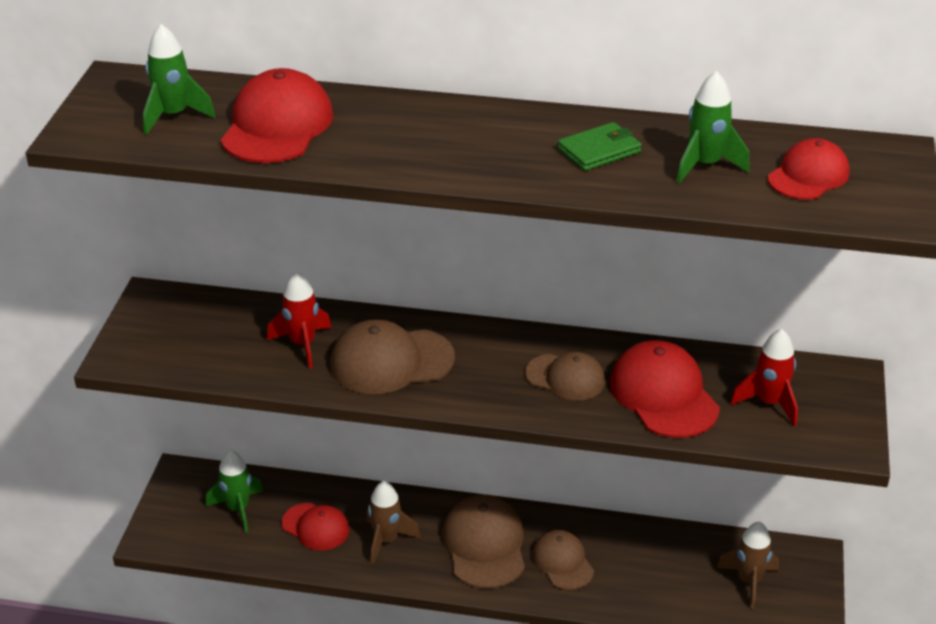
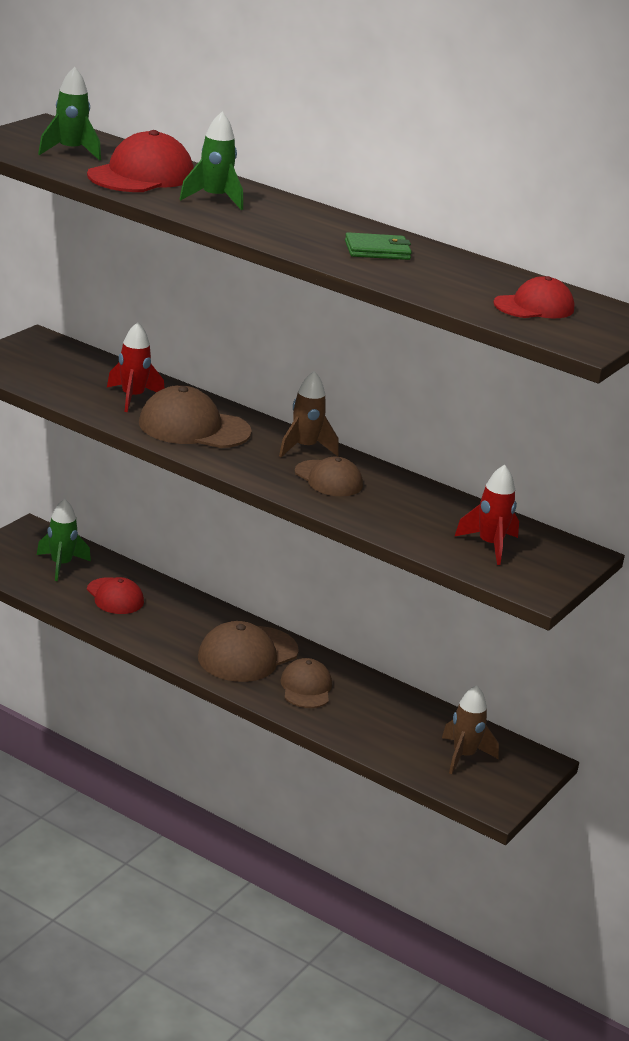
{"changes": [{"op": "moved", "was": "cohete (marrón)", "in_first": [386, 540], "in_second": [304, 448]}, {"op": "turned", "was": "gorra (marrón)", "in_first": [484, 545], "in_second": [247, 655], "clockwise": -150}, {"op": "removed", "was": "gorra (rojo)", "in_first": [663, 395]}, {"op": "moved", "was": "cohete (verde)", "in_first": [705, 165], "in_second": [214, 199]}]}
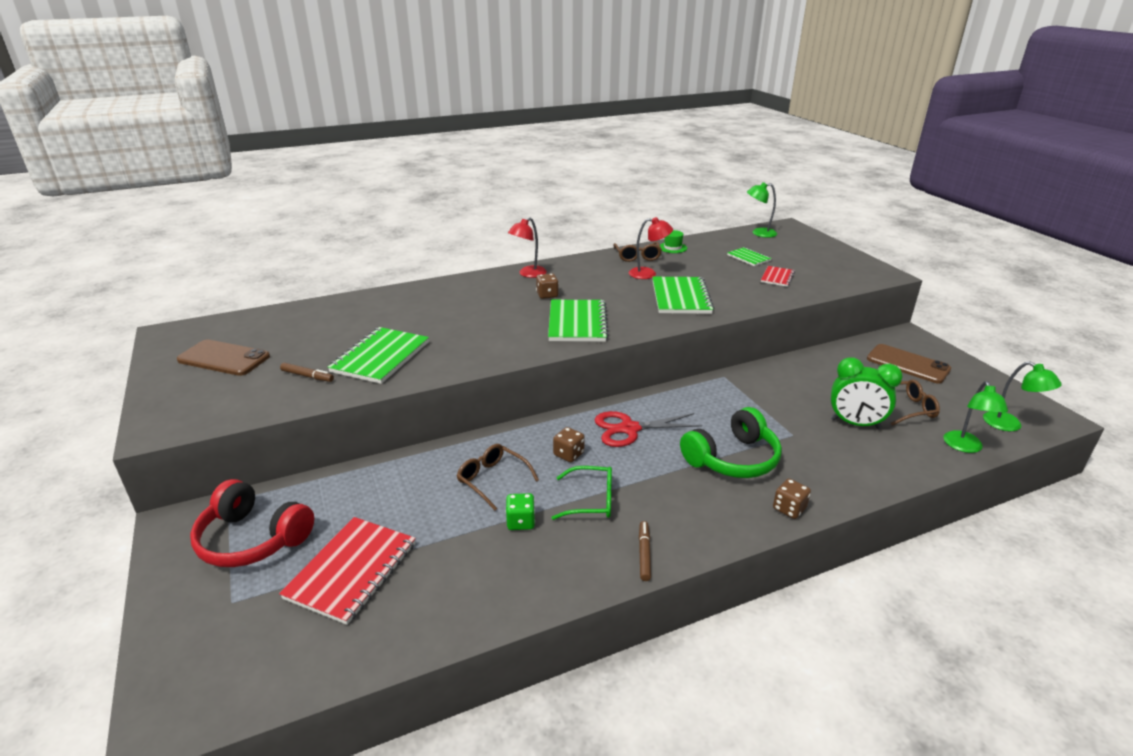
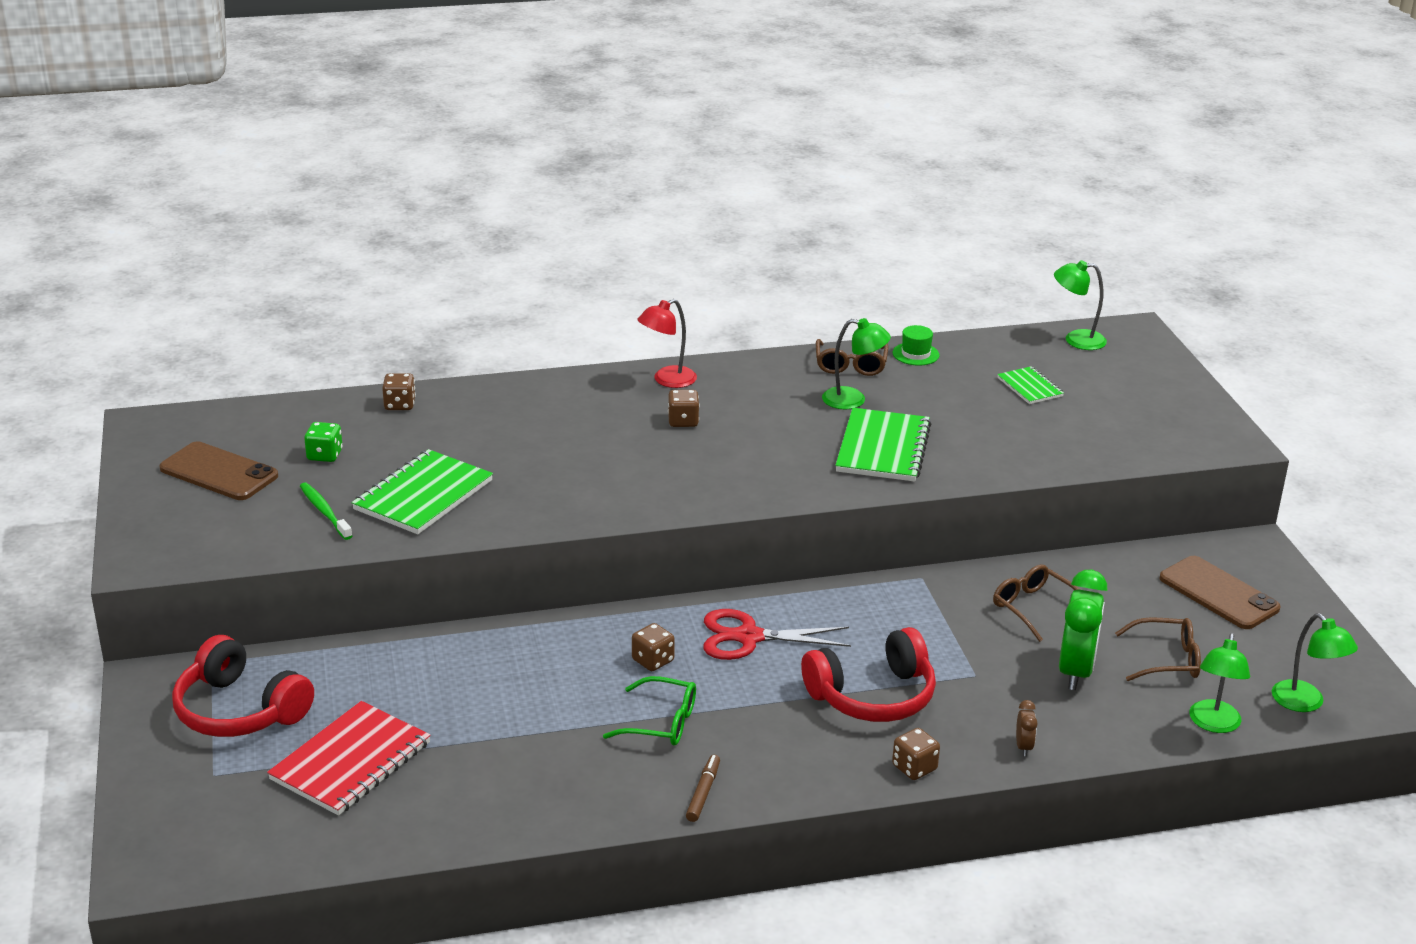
{"changes": [{"op": "replaced", "was": "rotulador (marrón)", "now": "cepillo de dientes (verde)", "in_first": [307, 376], "in_second": [324, 511]}, {"op": "moved", "was": "gafas (marrón)", "in_first": [492, 480], "in_second": [1034, 608]}, {"op": "moved", "was": "dado (verde)", "in_first": [521, 522], "in_second": [325, 455]}, {"op": "removed", "was": "cuaderno (verde)", "in_first": [577, 323]}, {"op": "recoloured", "was": "lámpara (rojo)", "now": "lámpara (verde)", "in_first": [648, 274], "in_second": [853, 400]}, {"op": "recoloured", "was": "auriculares (verde)", "now": "auriculares (rojo)", "in_first": [733, 459], "in_second": [873, 696]}, {"op": "removed", "was": "cuaderno (rojo)", "in_first": [777, 277]}, {"op": "turned", "was": "despertador (verde)", "in_first": [855, 424], "in_second": [1075, 672], "clockwise": -105}, {"op": "added", "now": "dado (marrón)", "in_second": [400, 405]}, {"op": "added", "now": "despertador (marrón)", "in_second": [1023, 747]}]}
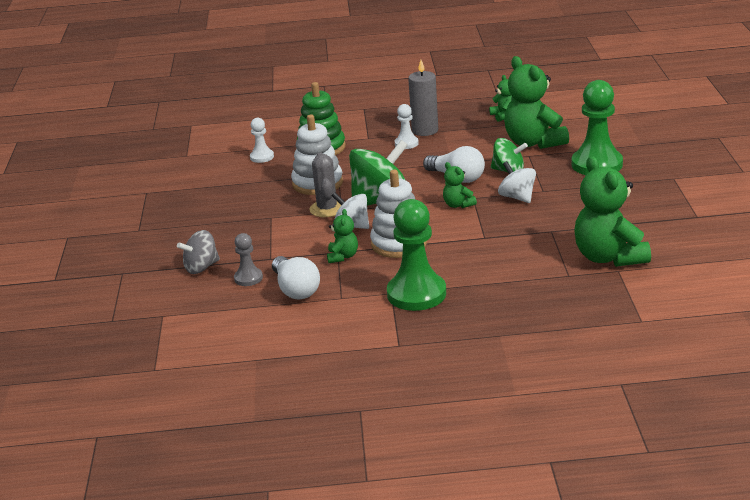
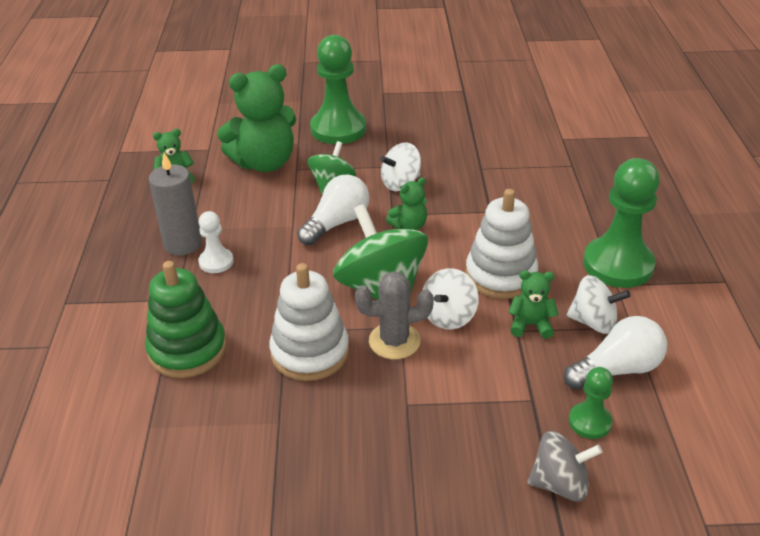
{"changes": [{"op": "turned", "was": "peonza (gris)", "in_first": [201, 267], "in_second": [560, 483], "clockwise": -60}, {"op": "recoloured", "was": "peón (gris)", "now": "peón (verde)", "in_first": [248, 278], "in_second": [589, 422]}, {"op": "removed", "was": "peón (blanco)", "in_first": [262, 157]}, {"op": "removed", "was": "osito (verde)", "in_first": [609, 257]}, {"op": "added", "now": "peonza (blanco)", "in_second": [593, 322]}]}
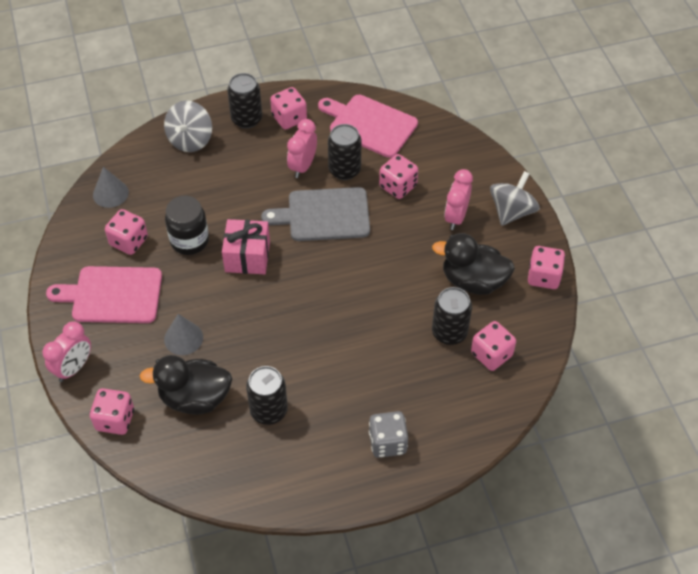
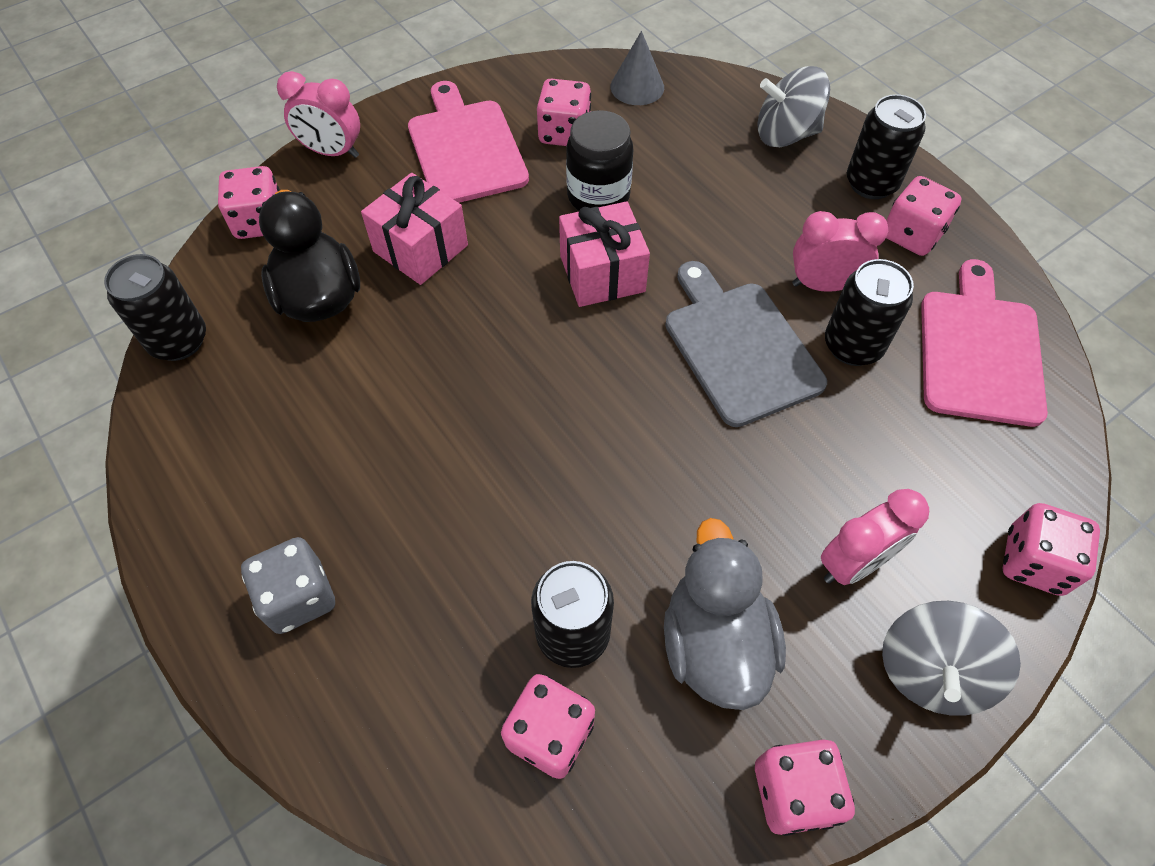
{"changes": [{"op": "replaced", "was": "cono (gris)", "now": "regalo (rosa)", "in_first": [183, 338], "in_second": [420, 248]}, {"op": "moved", "was": "lata (negro)", "in_first": [269, 411], "in_second": [179, 341]}, {"op": "moved", "was": "dado (rosa)", "in_first": [398, 186], "in_second": [1033, 562]}, {"op": "recoloured", "was": "pato (negro)", "now": "pato (gris)", "in_first": [473, 281], "in_second": [714, 643]}, {"op": "turned", "was": "despertador (rosa)", "in_first": [456, 217], "in_second": [853, 563], "clockwise": 150}, {"op": "turned", "was": "peonza (gris)", "in_first": [512, 211], "in_second": [931, 670], "clockwise": 105}]}
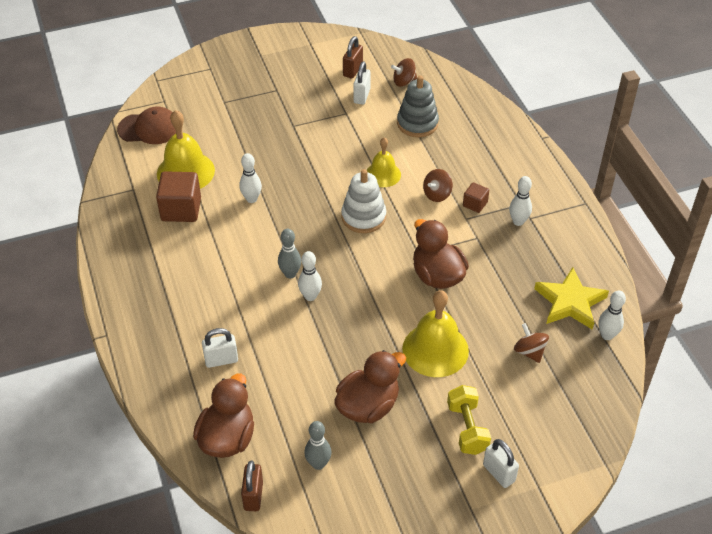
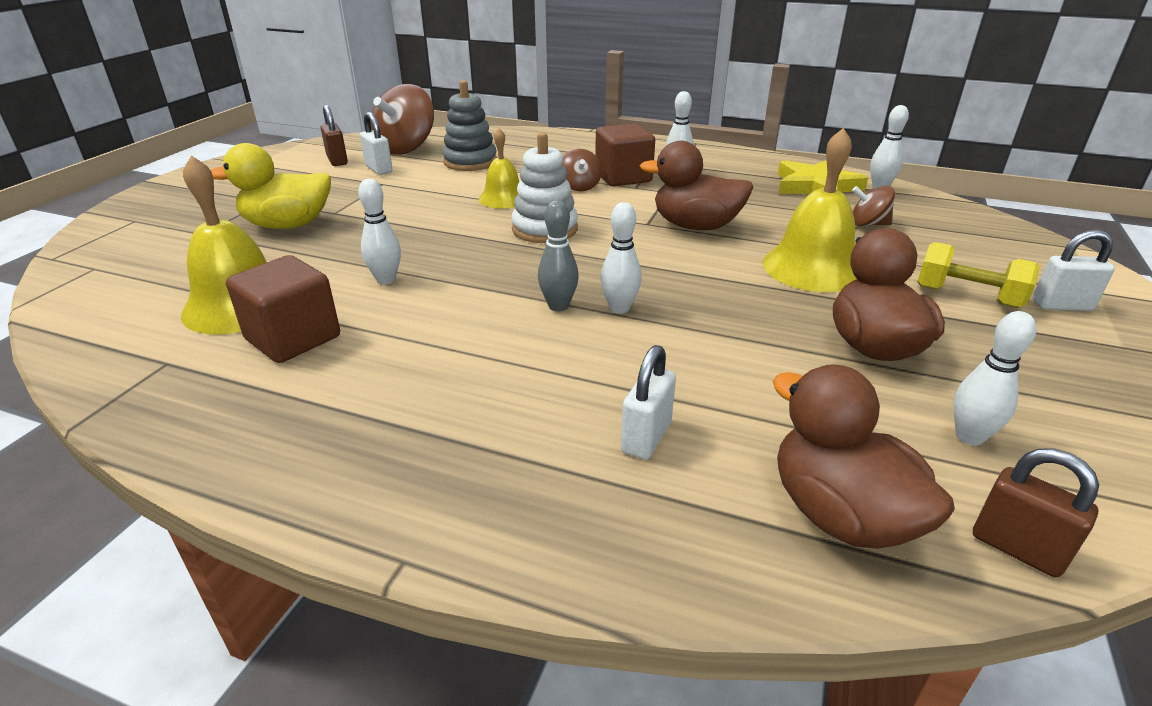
{"changes": [{"op": "removed", "was": "gorra (marrón)", "in_first": [149, 128]}, {"op": "recoloured", "was": "bolo (gris)", "now": "bolo (blanco)", "in_first": [318, 464], "in_second": [969, 437]}, {"op": "resized", "was": "peonza (marrón)", "in_first": [404, 81], "in_second": [406, 148], "ratio": 1.89}, {"op": "resized", "was": "cubo (marrón)", "in_first": [475, 204], "in_second": [623, 177], "ratio": 1.87}, {"op": "added", "now": "pato (amarillo)", "in_second": [288, 225]}]}
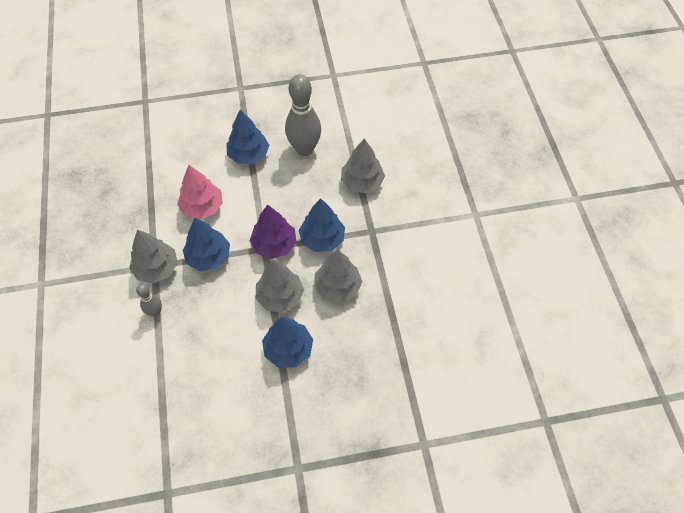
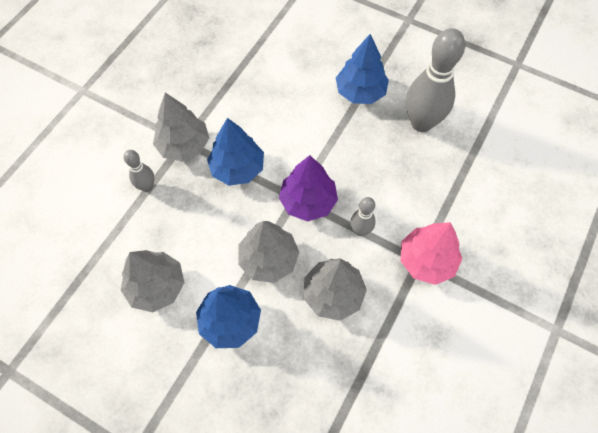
{"changes": [{"op": "moved", "was": "árbol (rosa)", "in_first": [202, 207], "in_second": [426, 260]}, {"op": "replaced", "was": "árbol (azul)", "now": "bolo (gris)", "in_first": [322, 239], "in_second": [360, 230]}, {"op": "moved", "was": "árbol (gris)", "in_first": [362, 182], "in_second": [157, 286]}]}
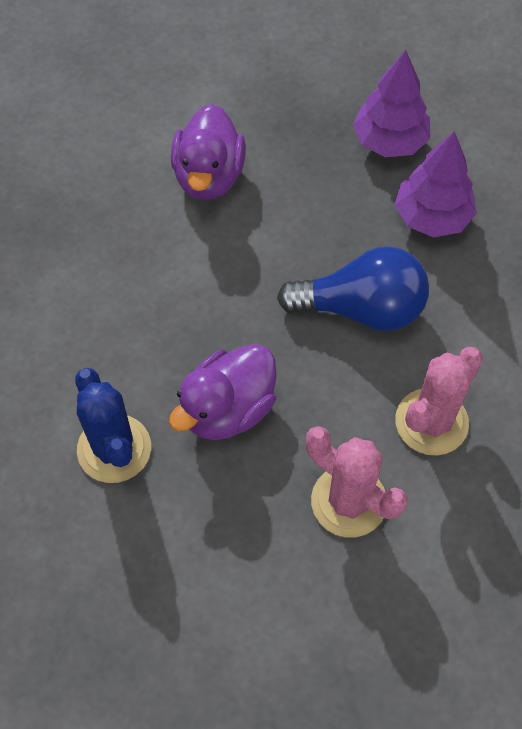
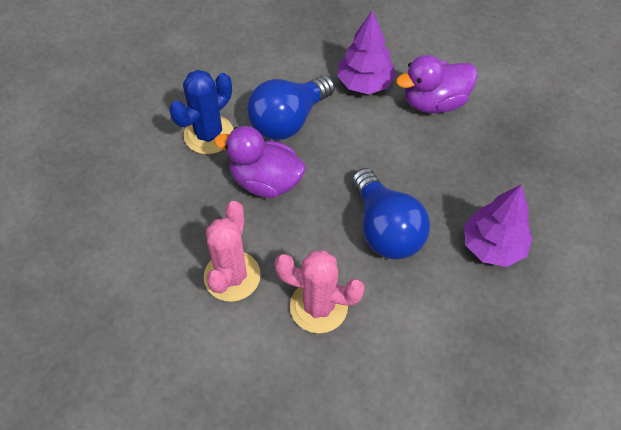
{"changes": [{"op": "moved", "was": "árbol (morado)", "in_first": [389, 141], "in_second": [365, 83]}, {"op": "added", "now": "bombilla (azul)", "in_second": [288, 120]}]}
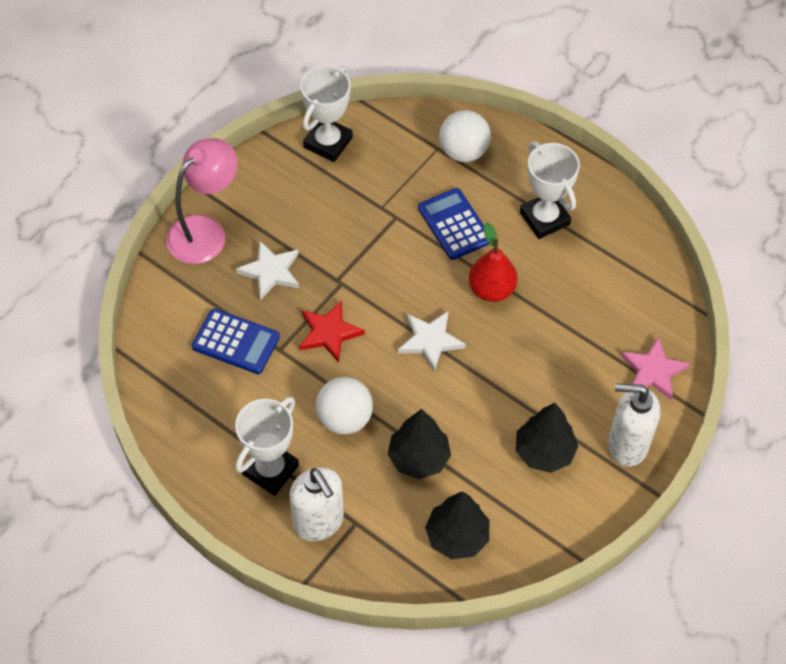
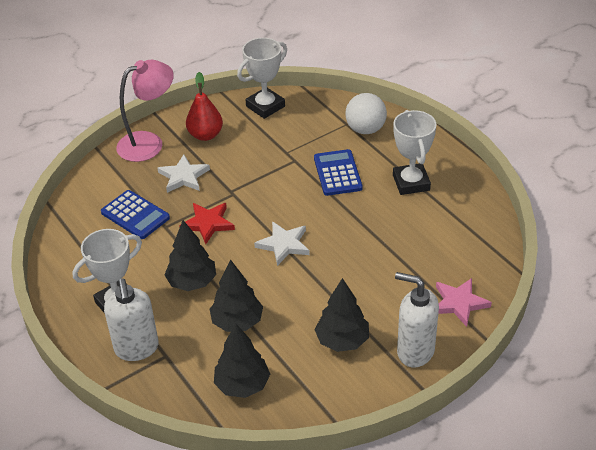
{"changes": [{"op": "replaced", "was": "pelota (blanco)", "now": "árbol (negro)", "in_first": [344, 418], "in_second": [192, 282]}, {"op": "moved", "was": "pera (rojo)", "in_first": [491, 289], "in_second": [205, 135]}]}
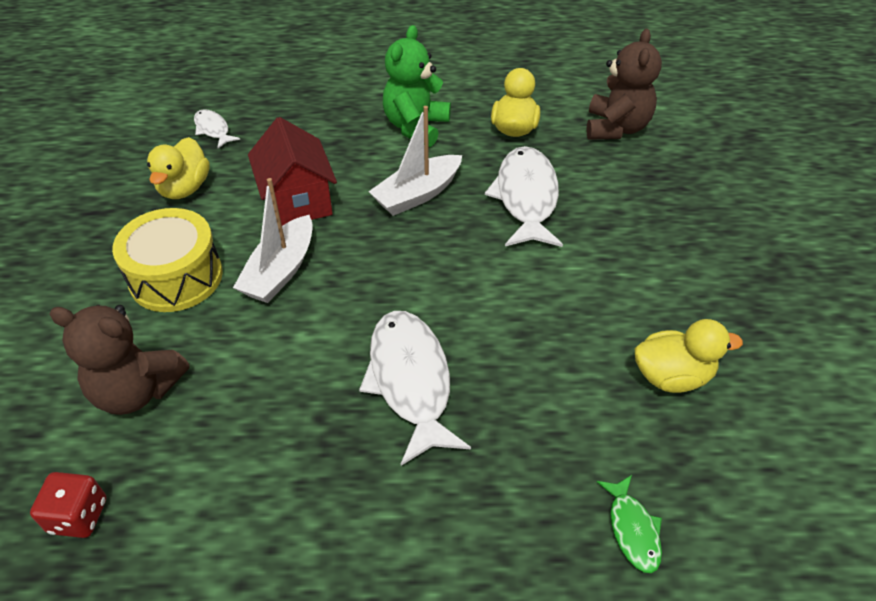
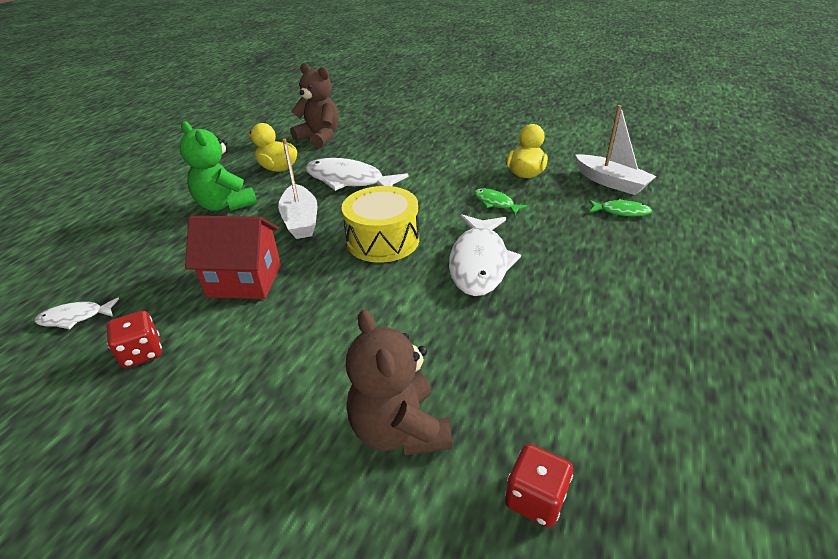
{"changes": [{"op": "turned", "was": "osito (marrón)", "in_first": [137, 390], "in_second": [399, 429], "clockwise": 120}, {"op": "moved", "was": "tambor (amarillo)", "in_first": [176, 277], "in_second": [383, 240]}, {"op": "replaced", "was": "pato (amarillo)", "now": "dado (rojo)", "in_first": [184, 188], "in_second": [142, 353]}, {"op": "moved", "was": "barco (blanco)", "in_first": [280, 271], "in_second": [611, 182]}, {"op": "turned", "was": "pez (blanco)", "in_first": [410, 381], "in_second": [479, 262], "clockwise": -90}, {"op": "added", "now": "pez (verde)", "in_second": [495, 203]}]}
